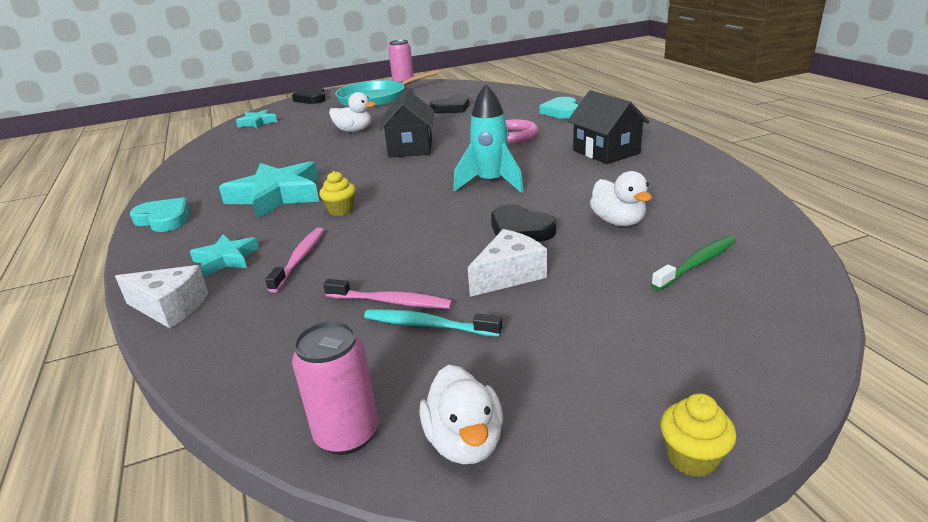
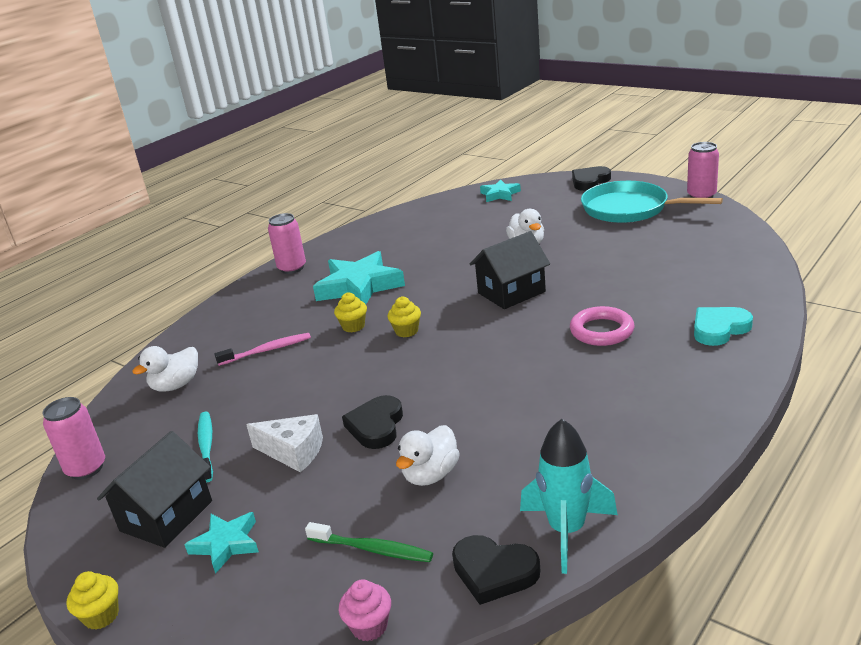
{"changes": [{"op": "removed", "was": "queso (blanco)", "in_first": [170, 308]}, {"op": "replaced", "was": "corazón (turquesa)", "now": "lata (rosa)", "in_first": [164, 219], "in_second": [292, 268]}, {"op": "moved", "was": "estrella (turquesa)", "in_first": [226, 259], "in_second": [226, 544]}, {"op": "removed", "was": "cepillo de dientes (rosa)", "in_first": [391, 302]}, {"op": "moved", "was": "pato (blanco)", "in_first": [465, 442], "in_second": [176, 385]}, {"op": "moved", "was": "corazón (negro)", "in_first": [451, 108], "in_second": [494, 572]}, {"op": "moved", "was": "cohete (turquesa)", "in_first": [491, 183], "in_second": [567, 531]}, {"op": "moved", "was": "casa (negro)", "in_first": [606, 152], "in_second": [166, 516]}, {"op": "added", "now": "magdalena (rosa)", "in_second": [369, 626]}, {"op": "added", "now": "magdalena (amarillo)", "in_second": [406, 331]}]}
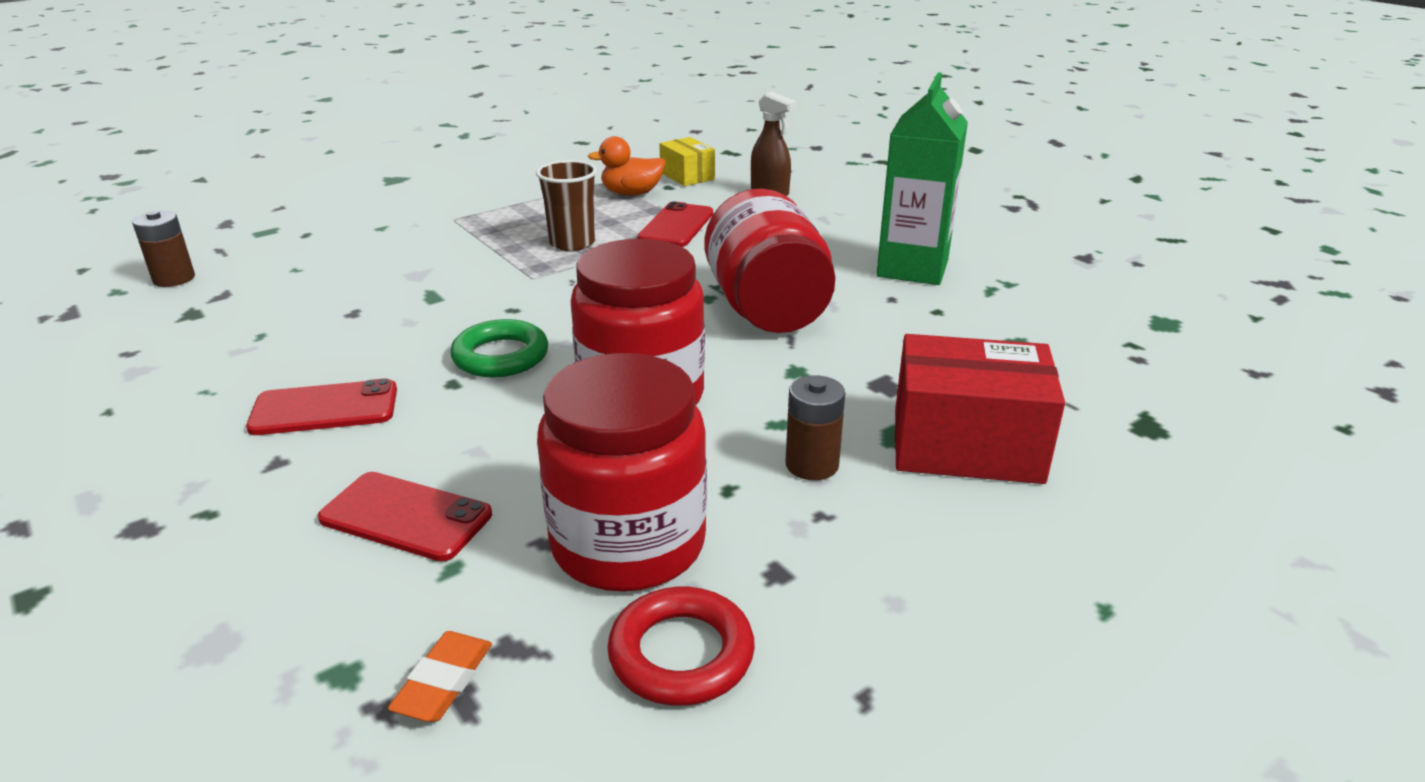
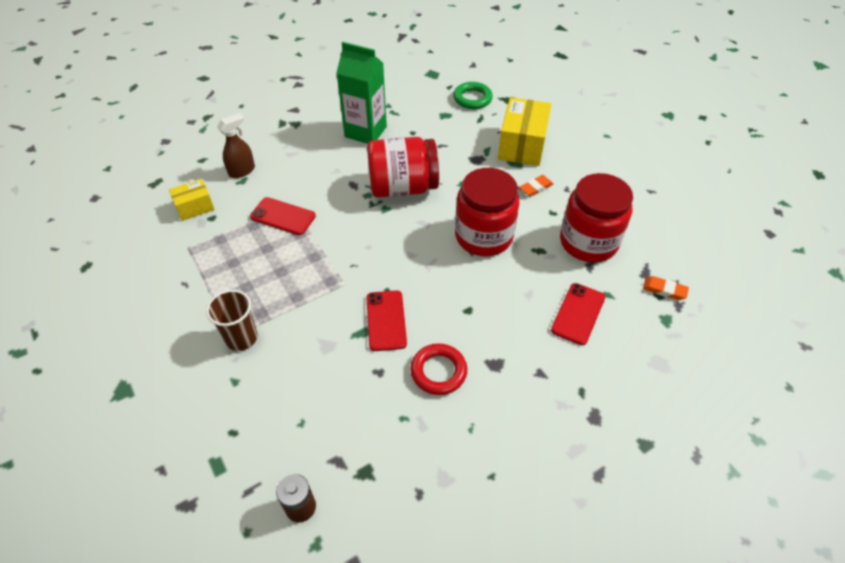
{"changes": [{"op": "moved", "was": "móvil (rojo)", "in_first": [324, 408], "in_second": [386, 320]}, {"op": "moved", "was": "anillo (verde)", "in_first": [501, 356], "in_second": [472, 98]}, {"op": "moved", "was": "vaso (marrón)", "in_first": [572, 243], "in_second": [241, 338]}, {"op": "removed", "was": "pato (naranja)", "in_first": [631, 193]}, {"op": "moved", "was": "anillo (rojo)", "in_first": [681, 654], "in_second": [438, 371]}, {"op": "replaced", "was": "pila (marrón)", "now": "goma de borrar (naranja)", "in_first": [812, 465], "in_second": [536, 188]}, {"op": "recoloured", "was": "caja (rojo)", "now": "caja (amarillo)", "in_first": [966, 445], "in_second": [522, 145]}]}
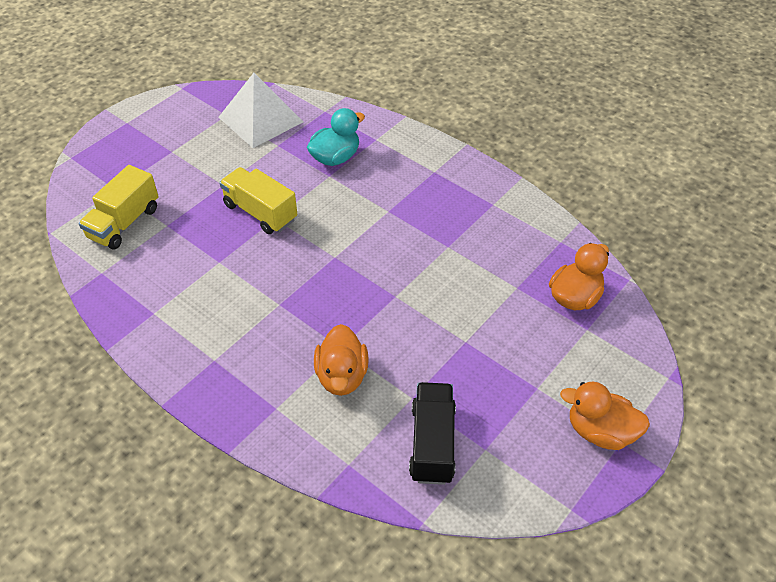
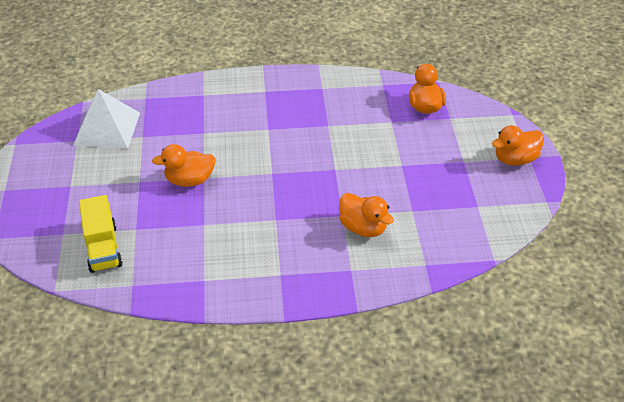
{"changes": [{"op": "replaced", "was": "camión (amarillo)", "now": "pato (naranja)", "in_first": [260, 212], "in_second": [189, 180]}, {"op": "removed", "was": "pato (turquesa)", "in_first": [335, 158]}, {"op": "removed", "was": "camión (negro)", "in_first": [432, 443]}]}
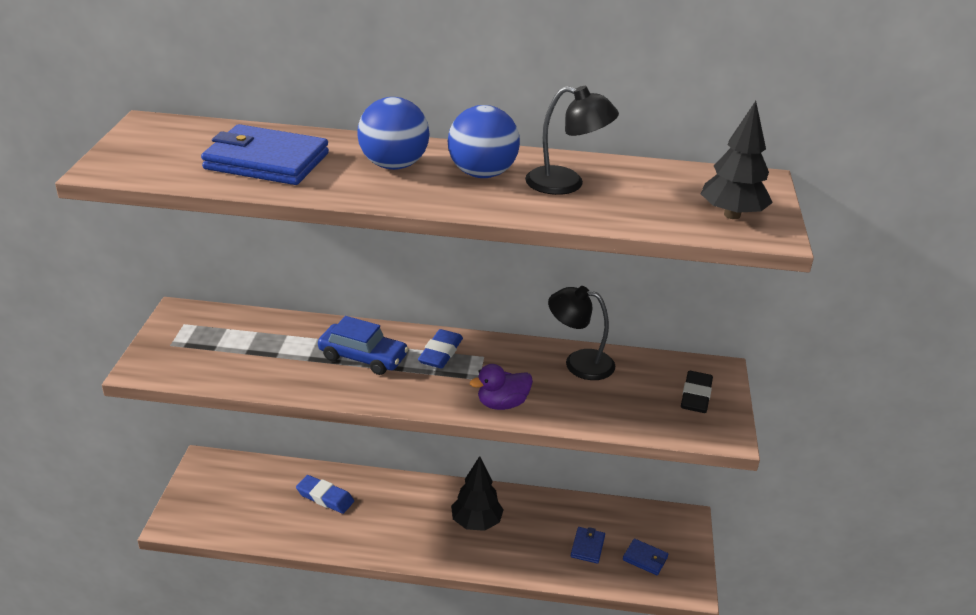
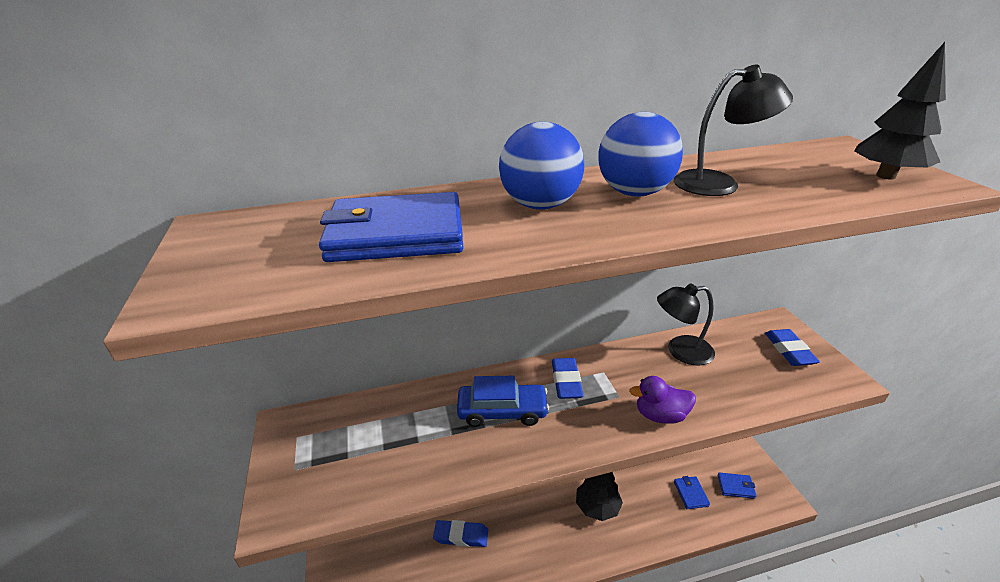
{"changes": [{"op": "turned", "was": "pato (morado)", "in_first": [502, 404], "in_second": [660, 415], "clockwise": 45}, {"op": "recoloured", "was": "goma de borrar (negro)", "now": "goma de borrar (azul)", "in_first": [696, 396], "in_second": [789, 350]}]}
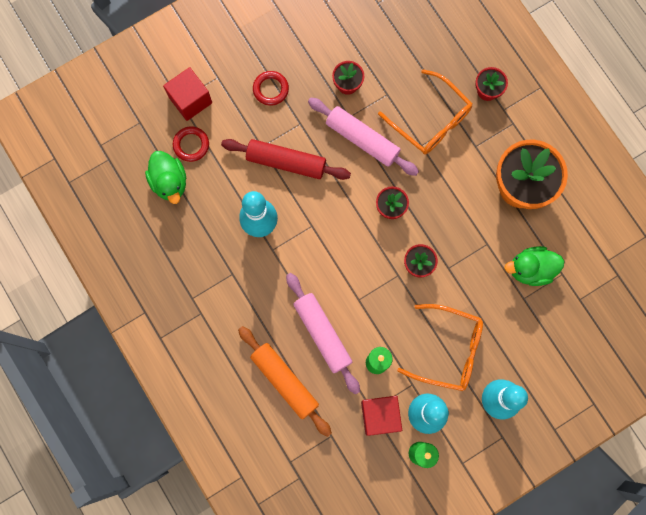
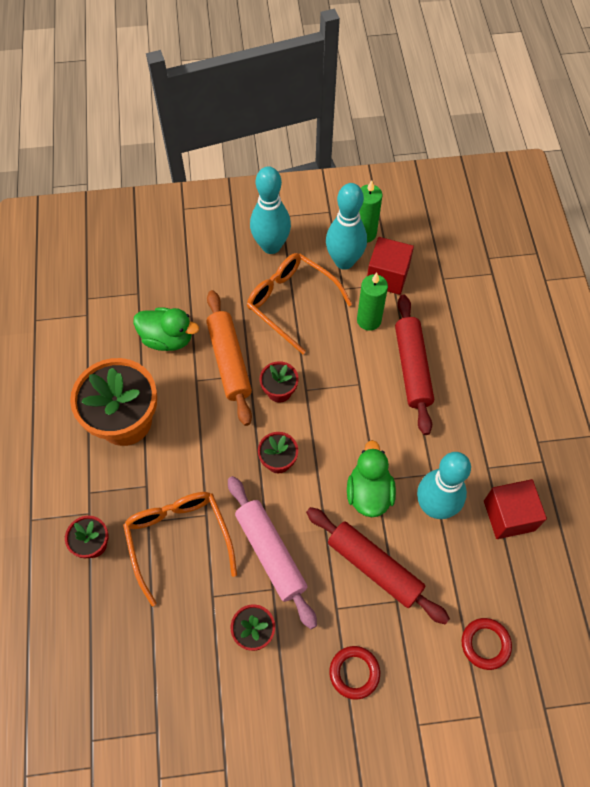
{"changes": [{"op": "moved", "was": "pato (verde)", "in_first": [169, 182], "in_second": [369, 493]}, {"op": "moved", "was": "cubo (rojo)", "in_first": [190, 100], "in_second": [509, 515]}, {"op": "moved", "was": "rodillo (naranja)", "in_first": [285, 381], "in_second": [229, 361]}, {"op": "recoloured", "was": "rodillo (rosa)", "now": "rodillo (rojo)", "in_first": [322, 334], "in_second": [412, 368]}]}
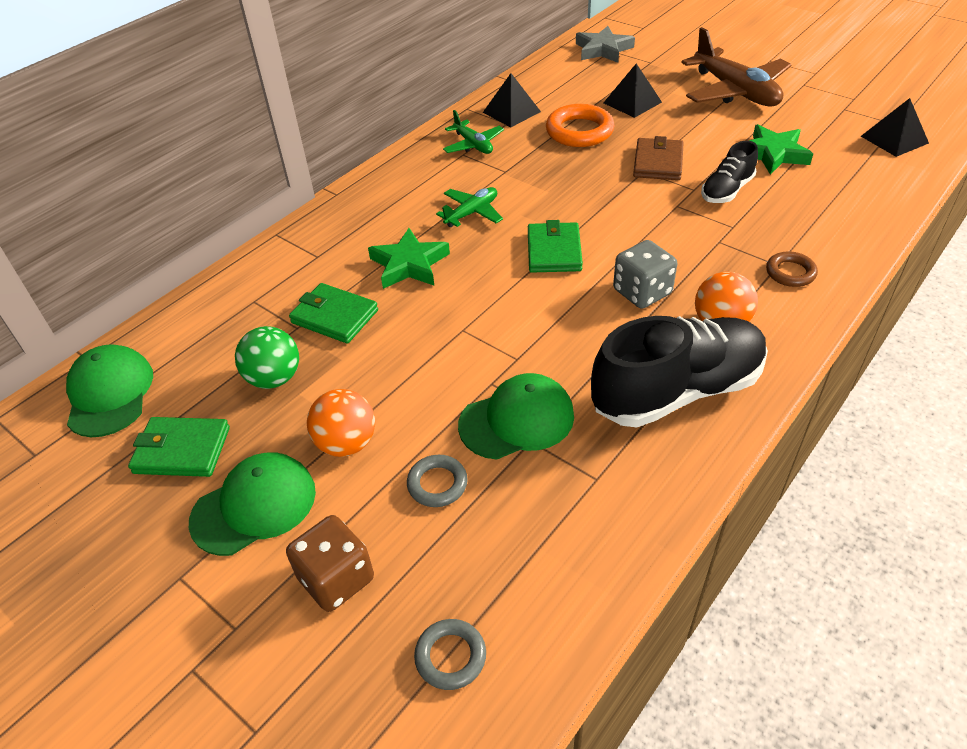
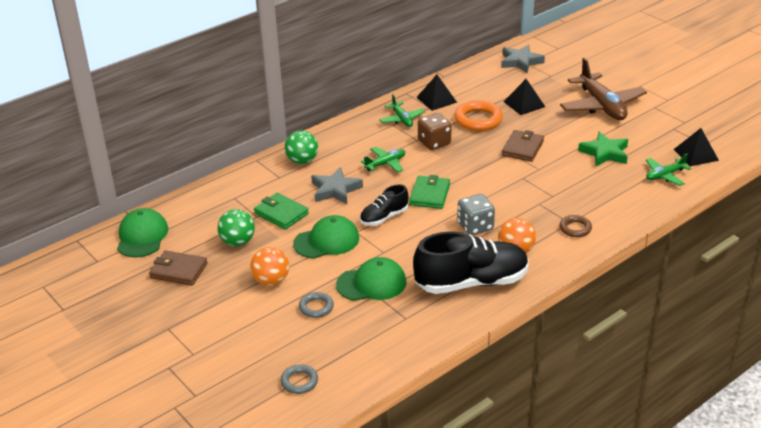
{"changes": [{"op": "recoloured", "was": "cartera (verde)", "now": "cartera (marrón)", "in_first": [182, 450], "in_second": [179, 270]}, {"op": "moved", "was": "gorra (verde)", "in_first": [254, 506], "in_second": [326, 241]}, {"op": "moved", "was": "dado (marrón)", "in_first": [336, 579], "in_second": [434, 142]}, {"op": "recoloured", "was": "estrella (verde)", "now": "estrella (gris)", "in_first": [409, 264], "in_second": [335, 190]}, {"op": "moved", "was": "zapato (negro)", "in_first": [726, 190], "in_second": [384, 217]}, {"op": "added", "now": "pelota (verde)", "in_second": [302, 161]}, {"op": "added", "now": "avión (verde)", "in_second": [664, 175]}]}
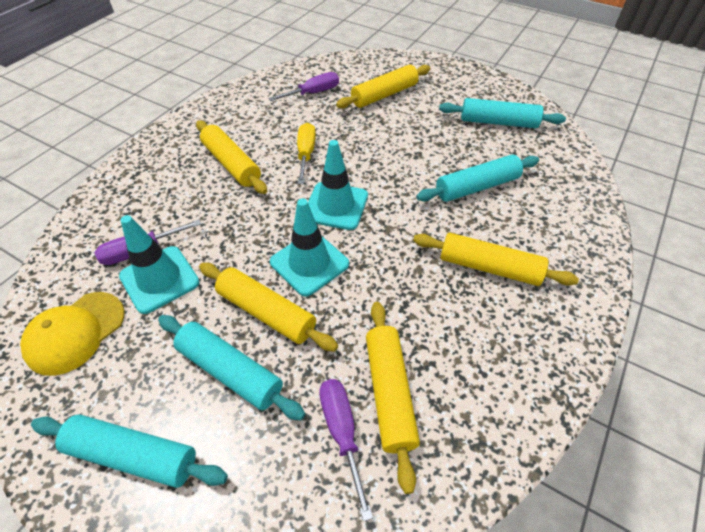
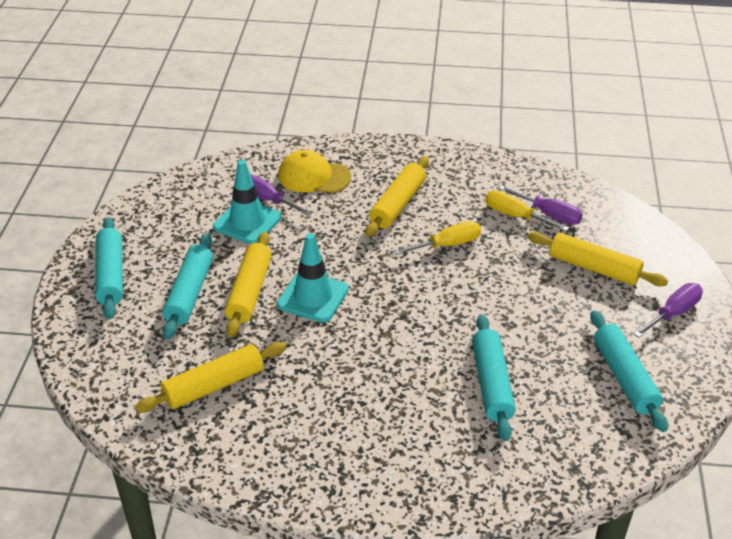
{"changes": [{"op": "moved", "was": "gorra (amarillo)", "in_first": [75, 332], "in_second": [314, 176]}, {"op": "removed", "was": "cono de tráfico (turquesa)", "in_first": [336, 206]}, {"op": "moved", "was": "destornillador (morado)", "in_first": [342, 432], "in_second": [673, 313]}, {"op": "removed", "was": "rodillo (amarillo)", "in_first": [489, 267]}, {"op": "turned", "was": "rodillo (turquesa)", "in_first": [477, 187], "in_second": [491, 384], "clockwise": 45}, {"op": "added", "now": "destornillador (amarillo)", "in_second": [515, 216]}]}
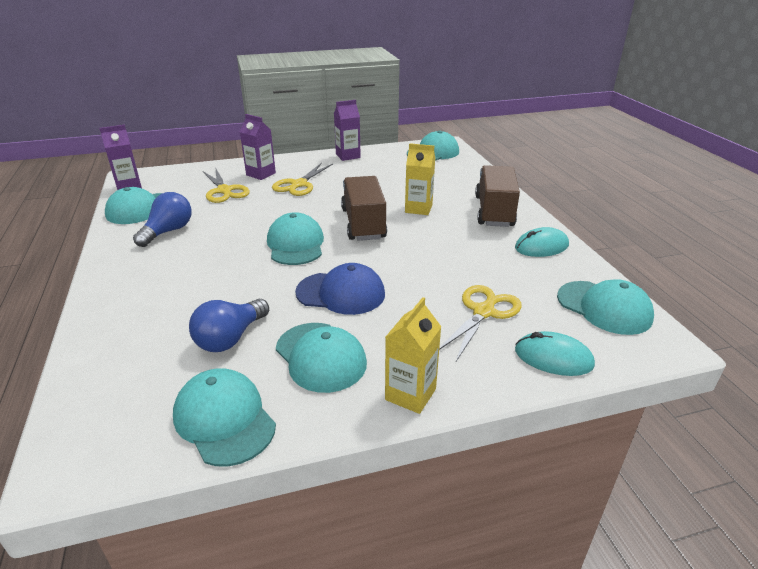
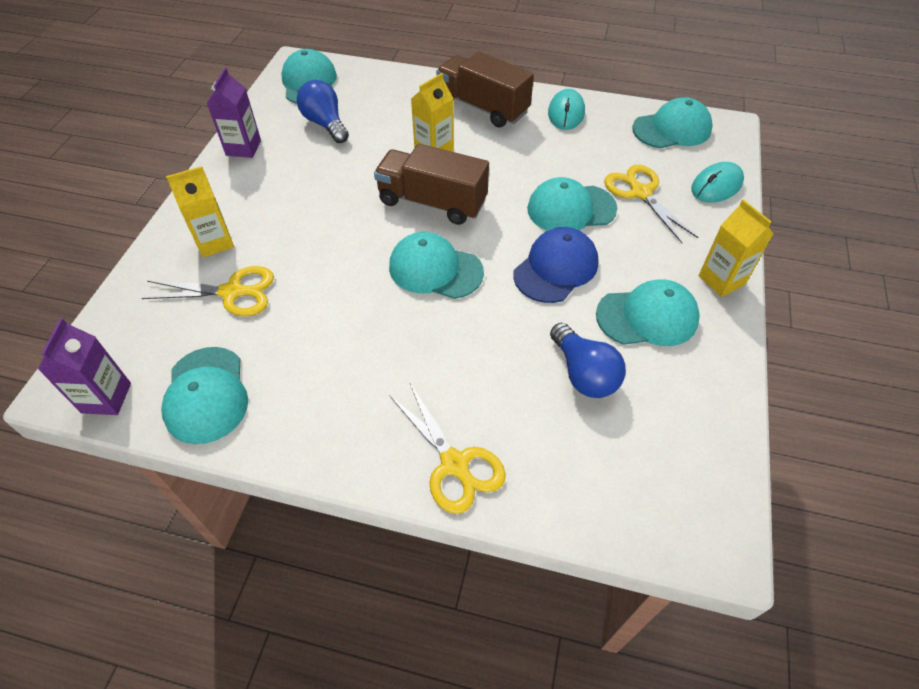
{"changes": [{"op": "moved", "was": "bombilla (azul)", "in_first": [168, 231], "in_second": [325, 124]}, {"op": "moved", "was": "gorra (turquesa)", "in_first": [224, 419], "in_second": [571, 209]}, {"op": "recoloured", "was": "cartón de leche (morado)", "now": "cartón de leche (amarillo)", "in_first": [261, 174], "in_second": [215, 242]}, {"op": "moved", "was": "tijeras (amarillo)", "in_first": [299, 184], "in_second": [455, 465]}]}
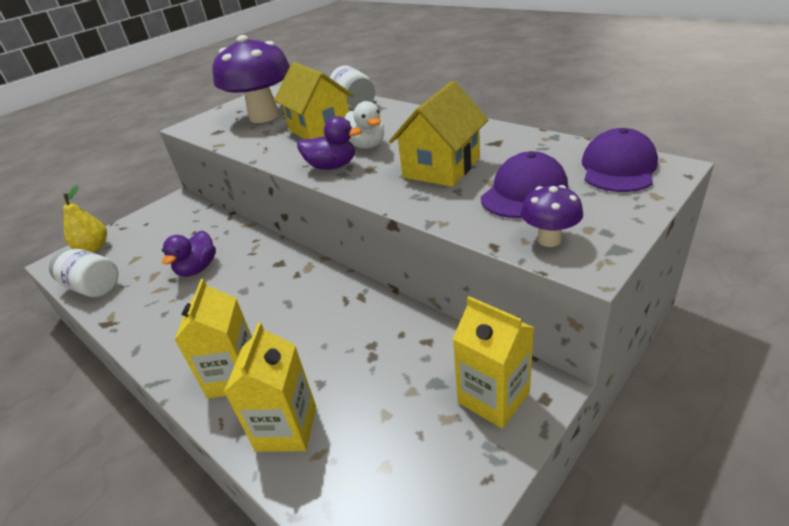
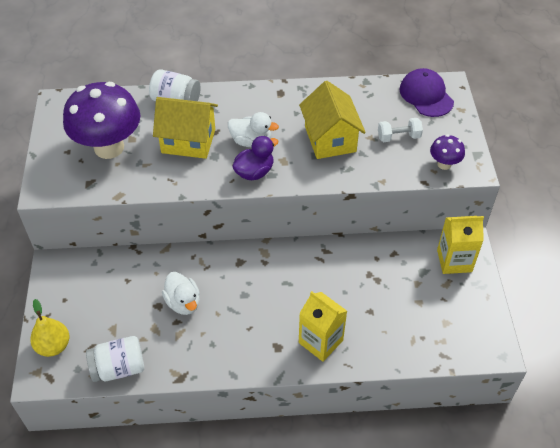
{"changes": [{"op": "recoloured", "was": "pato (morado)", "now": "pato (blanco)", "in_first": [197, 268], "in_second": [183, 303]}, {"op": "removed", "was": "cartón de leche (amarillo)", "in_first": [286, 428]}, {"op": "replaced", "was": "gorra (morado)", "now": "mancuerna (blanco)", "in_first": [524, 192], "in_second": [398, 137]}]}
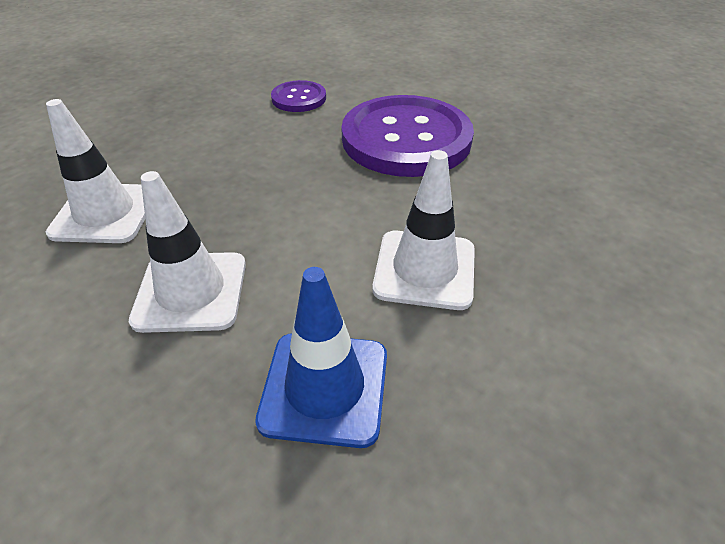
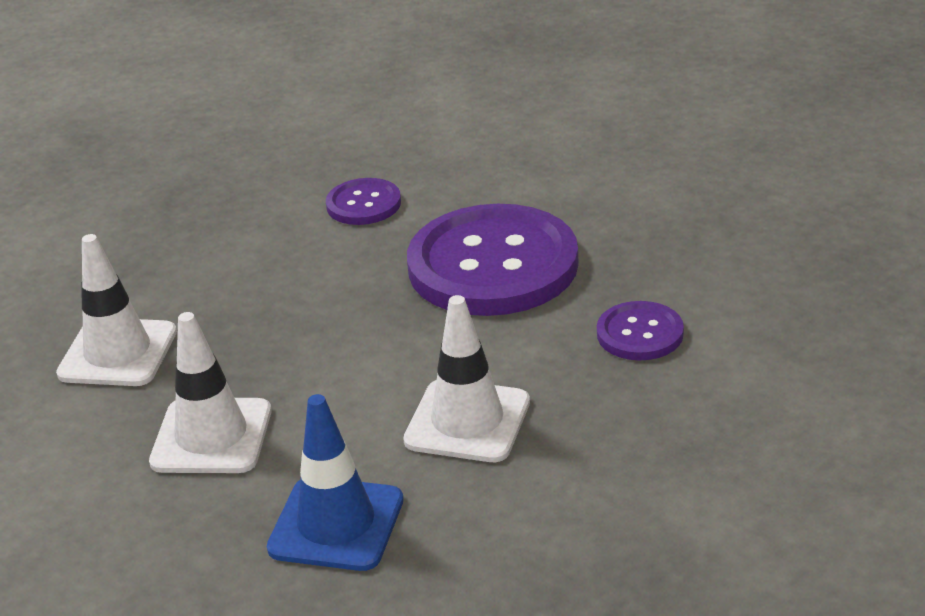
{"changes": [{"op": "added", "now": "botón (morado)", "in_second": [640, 333]}]}
